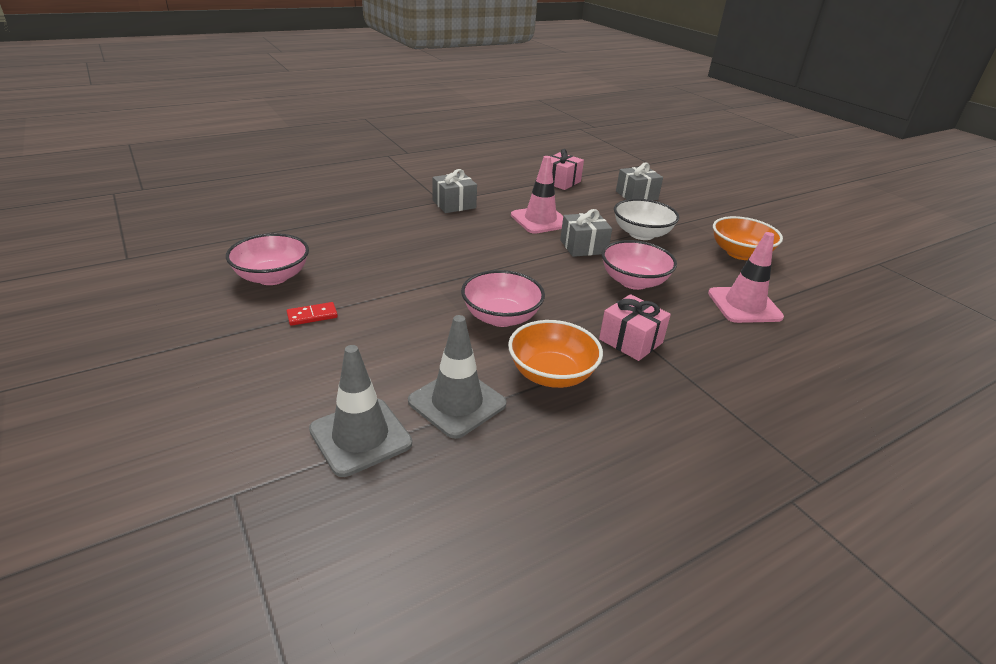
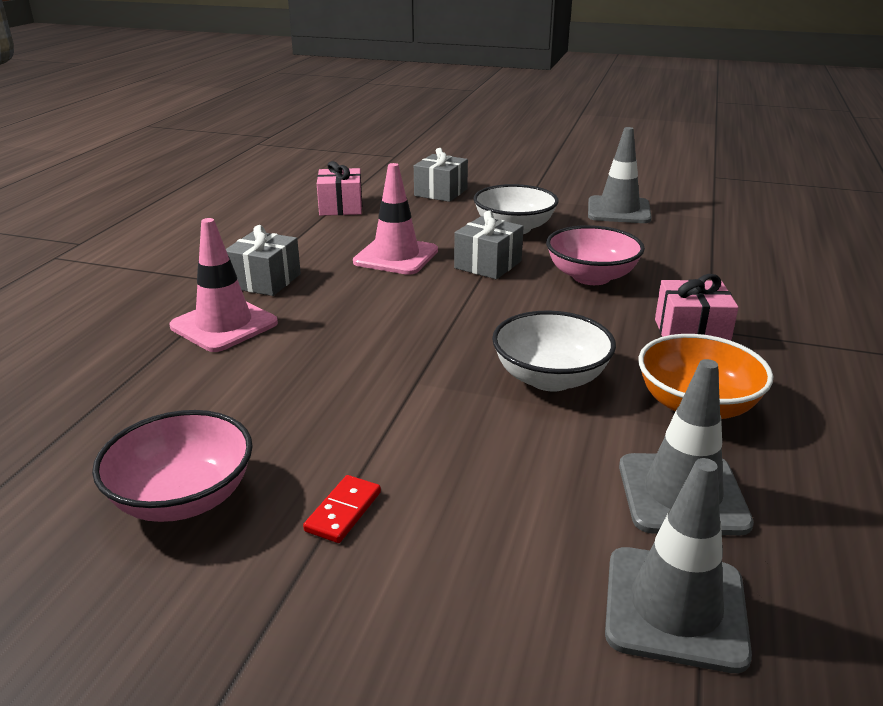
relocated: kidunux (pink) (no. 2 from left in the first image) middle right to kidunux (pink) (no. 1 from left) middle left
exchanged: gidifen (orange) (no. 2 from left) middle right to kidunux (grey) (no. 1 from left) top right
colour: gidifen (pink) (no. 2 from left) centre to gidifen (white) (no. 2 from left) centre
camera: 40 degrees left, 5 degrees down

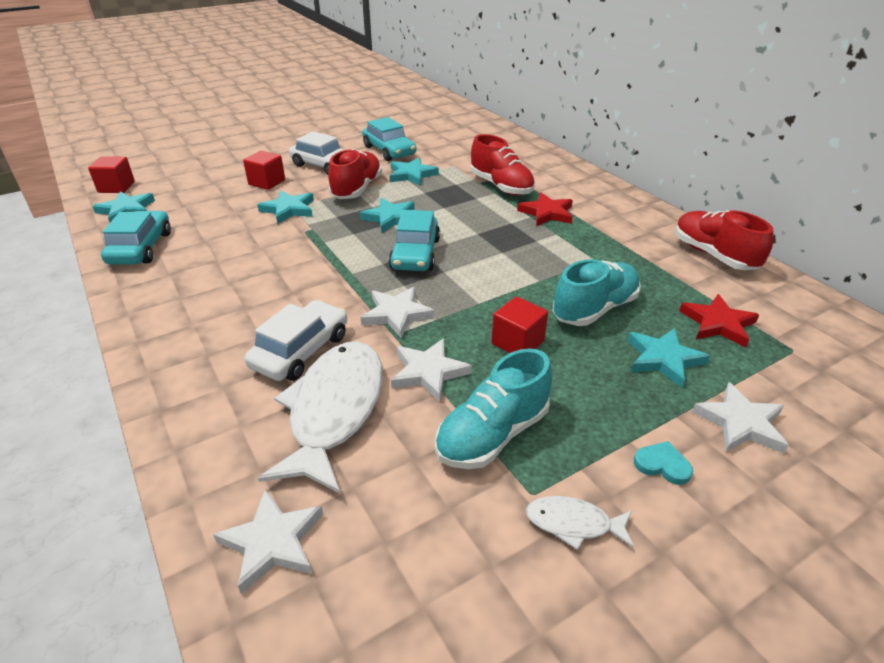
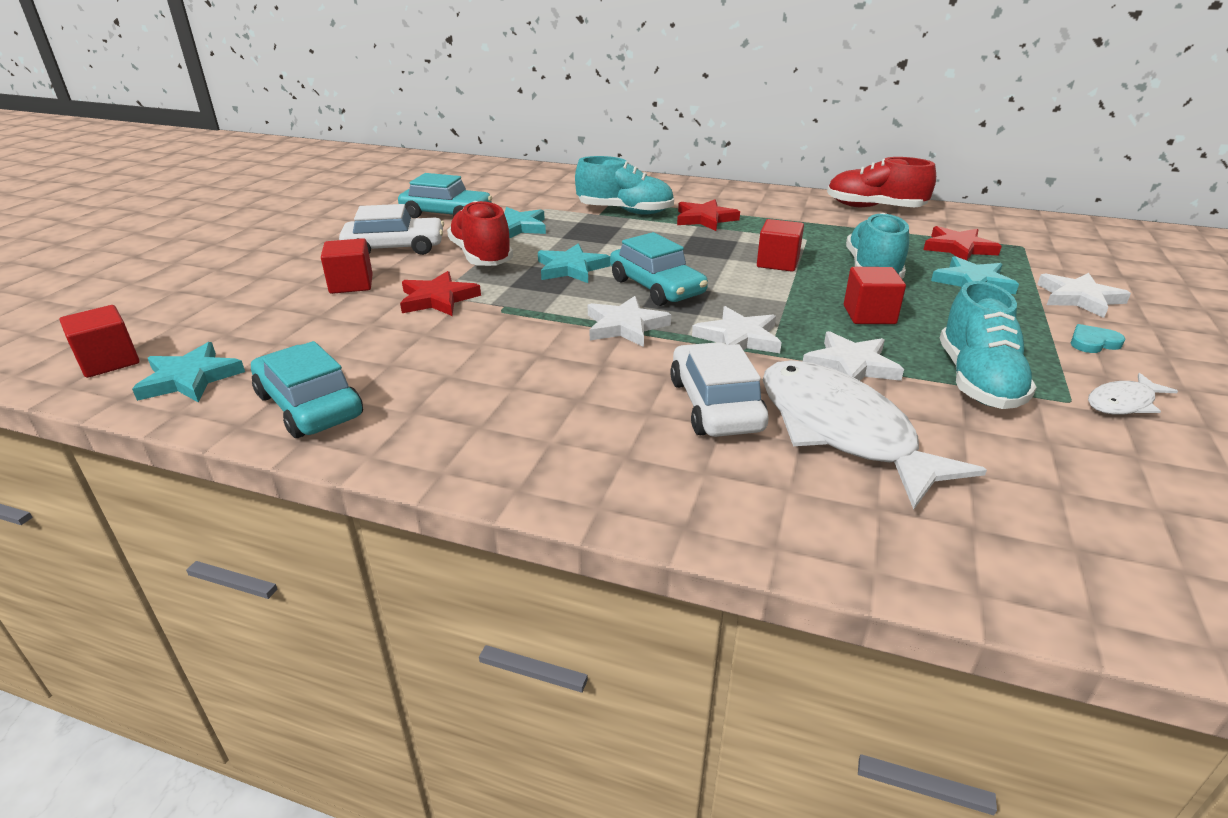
appeared: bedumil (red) (no. 3 from left) top centre
relocated: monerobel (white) (no. 1 from left) bottom left to centre
colour: monerobel (turquoise) (no. 2 from left) top left to monerobel (red) (no. 1 from left) centre; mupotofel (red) (no. 2 from left) top centre to mupotofel (turquoise) (no. 1 from left) top centre
camera: 40 degrees left, 5 degrees down

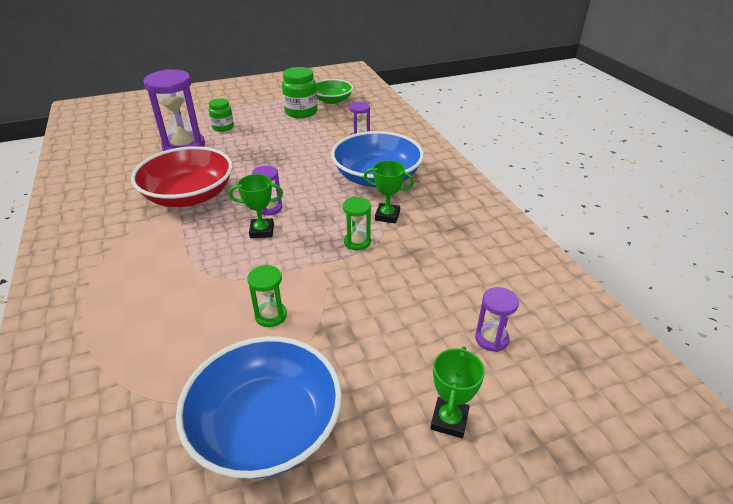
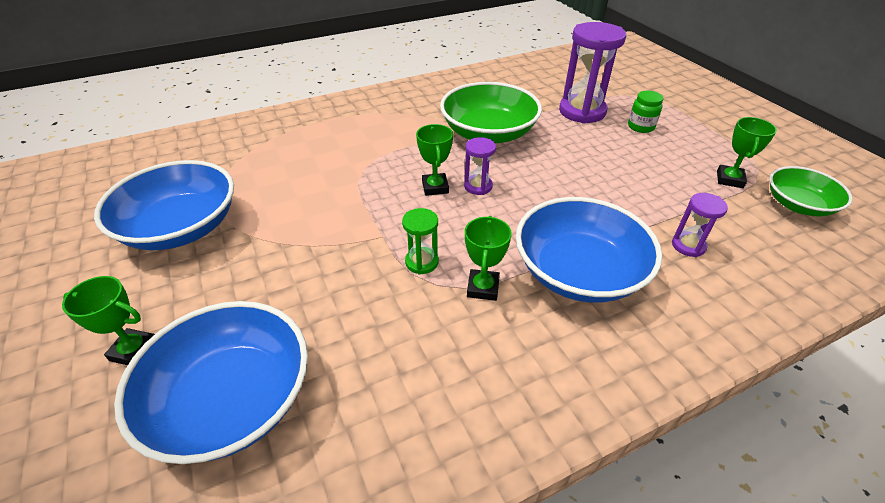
missing: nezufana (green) (no. 1 from left) centre
exchanged: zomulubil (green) (no. 2 from left) top centre to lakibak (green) (no. 4 from left) top right; nezufana (purple) (no. 4 from left) middle right to gidifen (blue) (no. 2 from left) bottom left
colour: gidifen (red) middle left to gidifen (green) (no. 1 from left) top centre
camera: 85 degrees right, 5 degrees up

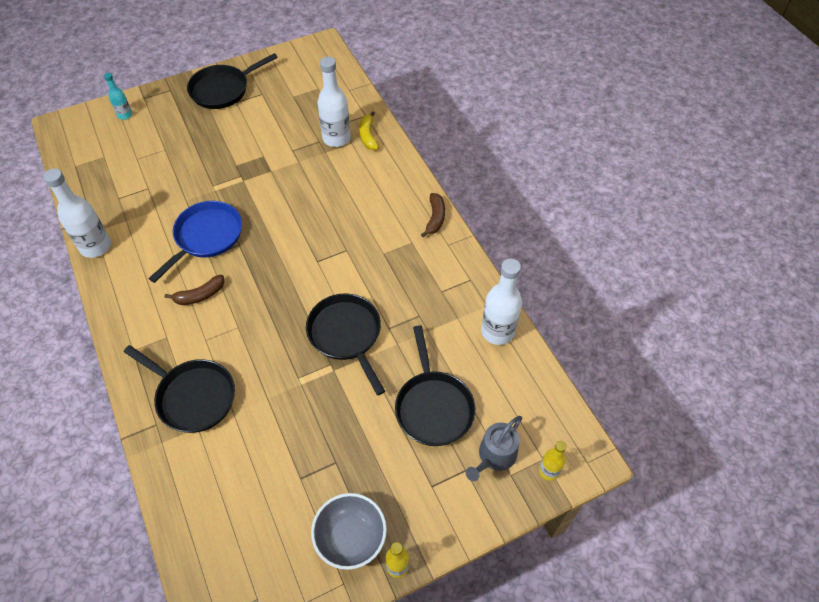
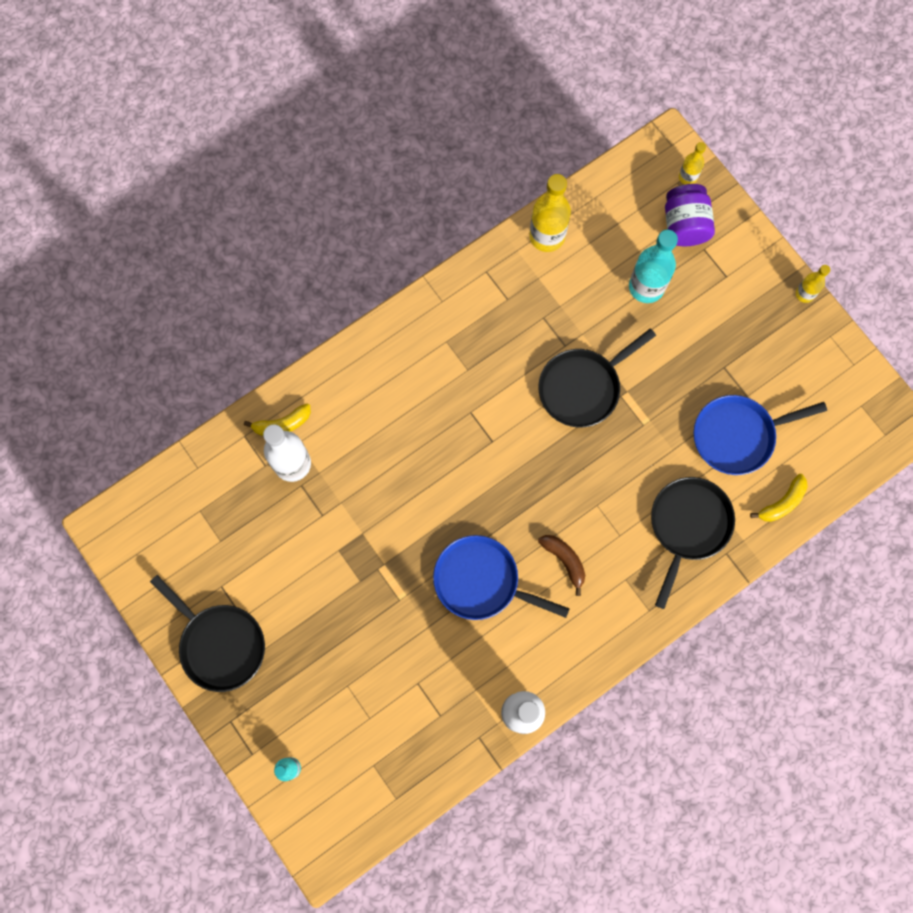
missing: gidifen (grey) bottom centre; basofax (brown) (no. 2 from left) centre
appeared: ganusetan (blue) (no. 2 from left) middle right; basofax (yellow) (no. 2 from left) middle right
exchanged: ganusetan (black) (no. 4 from left) centre to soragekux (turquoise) (no. 2 from left) top right; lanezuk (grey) bottom centre to zomulubil (purple) top right
colour: soragekux (white) (no. 3 from left) centre to soragekux (yellow) (no. 1 from left) top centre
camera: 100 degrees left, 20 degrees up

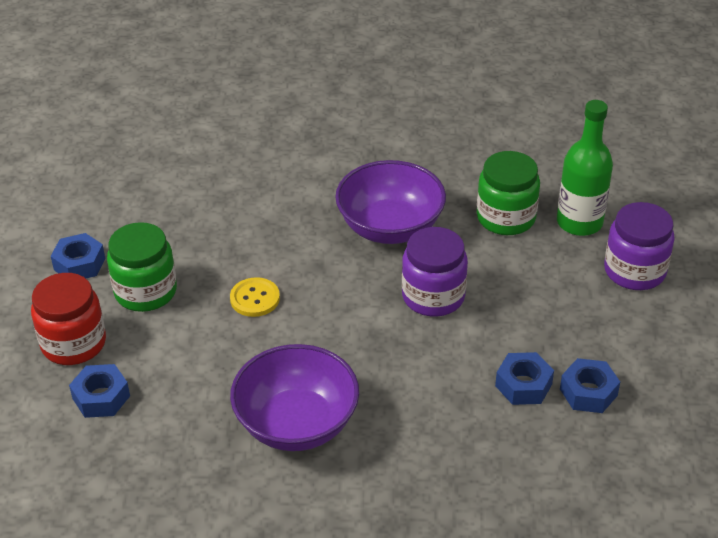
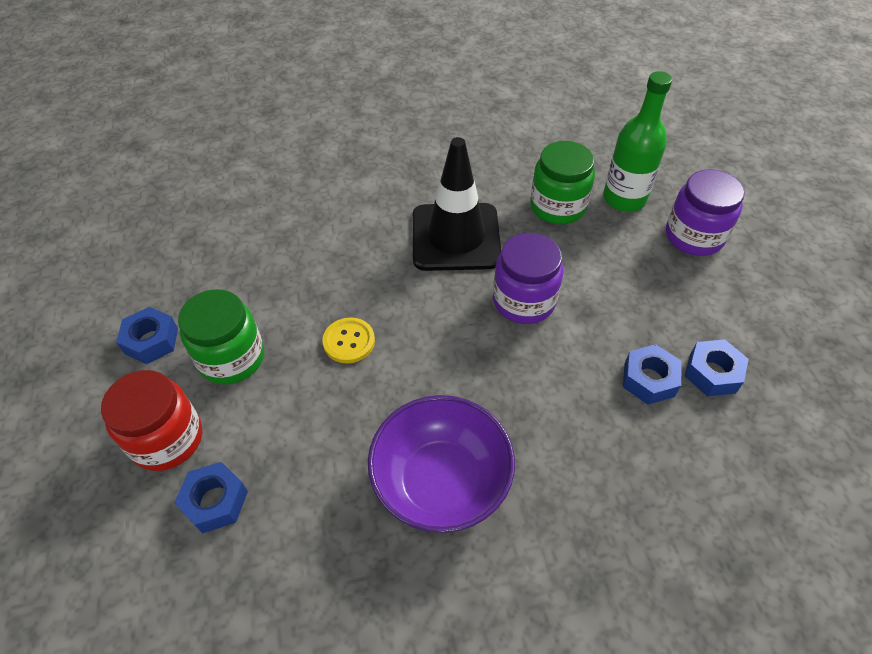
exchanged: gidifen (purple) (no. 2 from left) centre to kidunux (black) top centre
camera: 15 degrees left, 10 degrees up

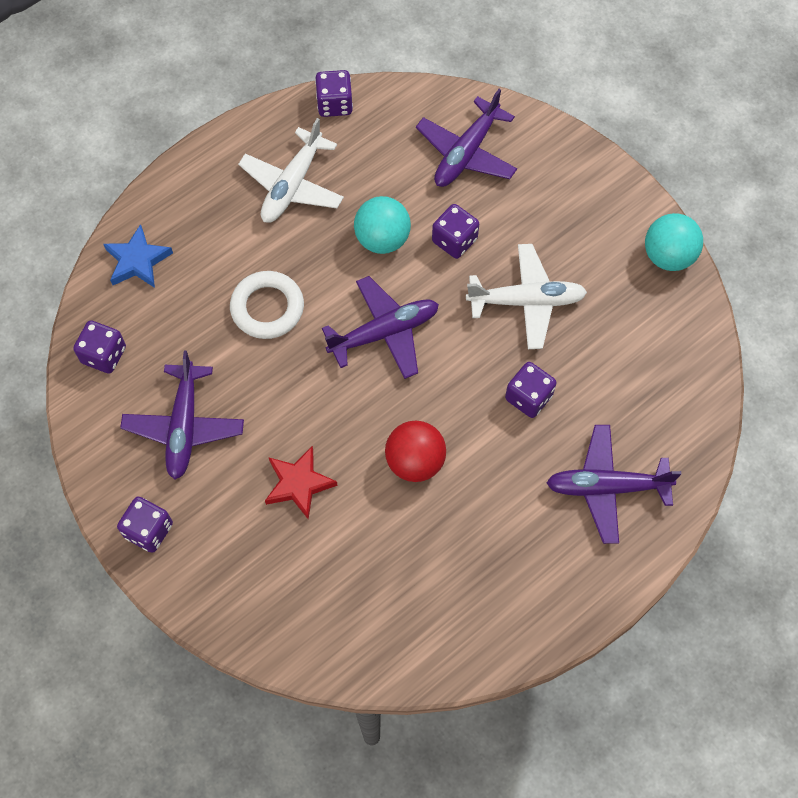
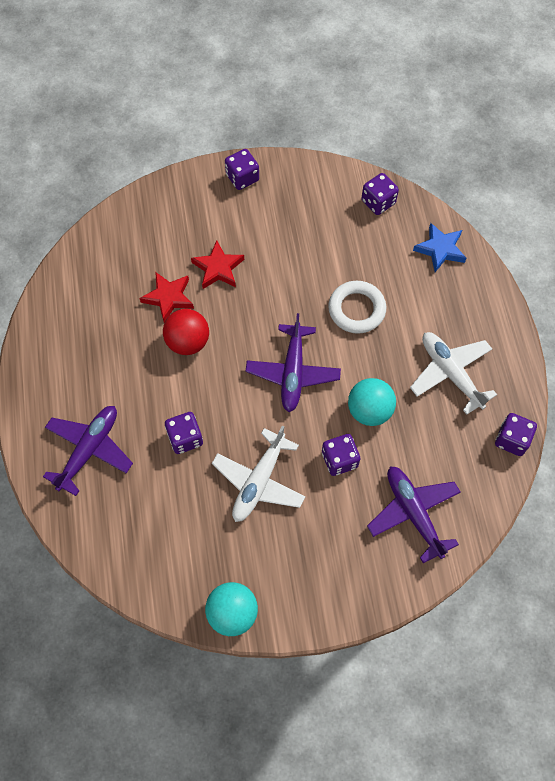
missing: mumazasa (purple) (no. 1 from left) middle left
appeared: monerobel (red) (no. 1 from left) middle left
camera: 120 degrees right, 0 degrees up

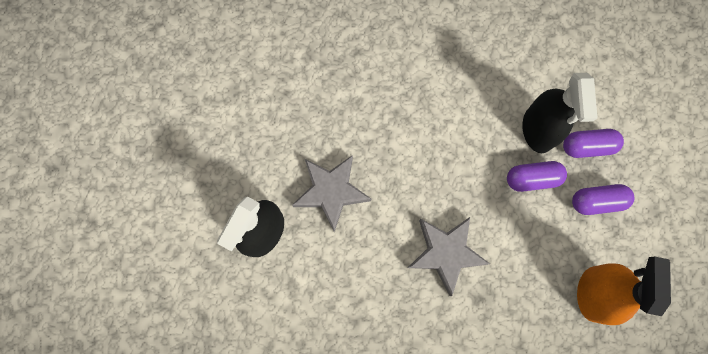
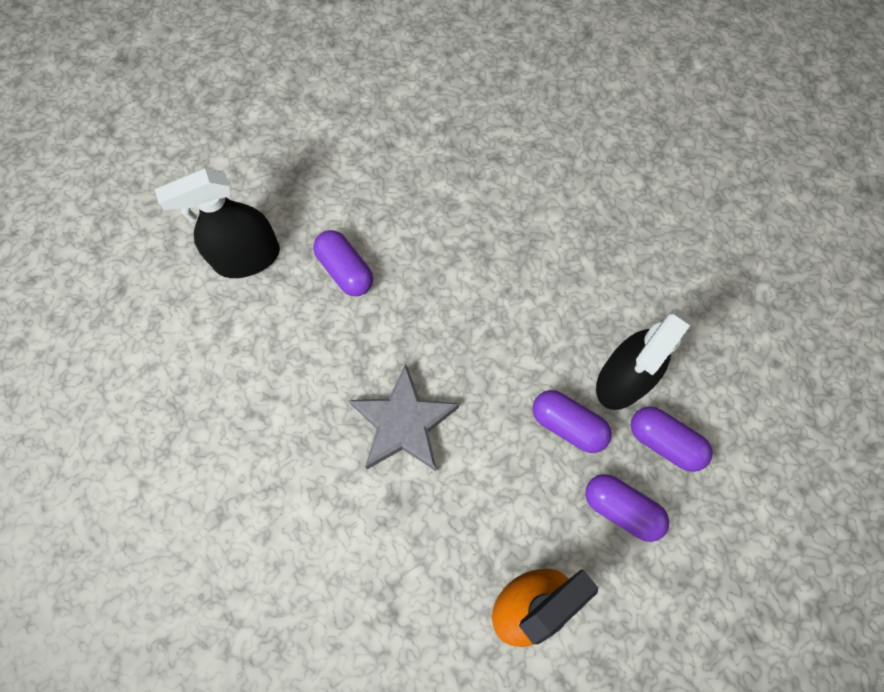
exchanged: monerobel (grey) (no. 1 from left) centre to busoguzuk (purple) (no. 1 from left) centre
camera: 40 degrees right, 5 degrees down

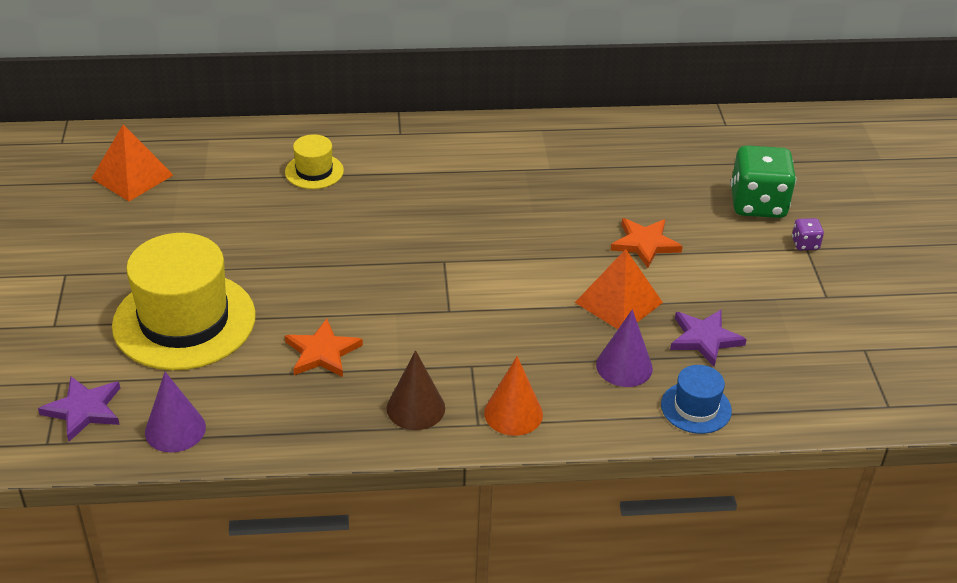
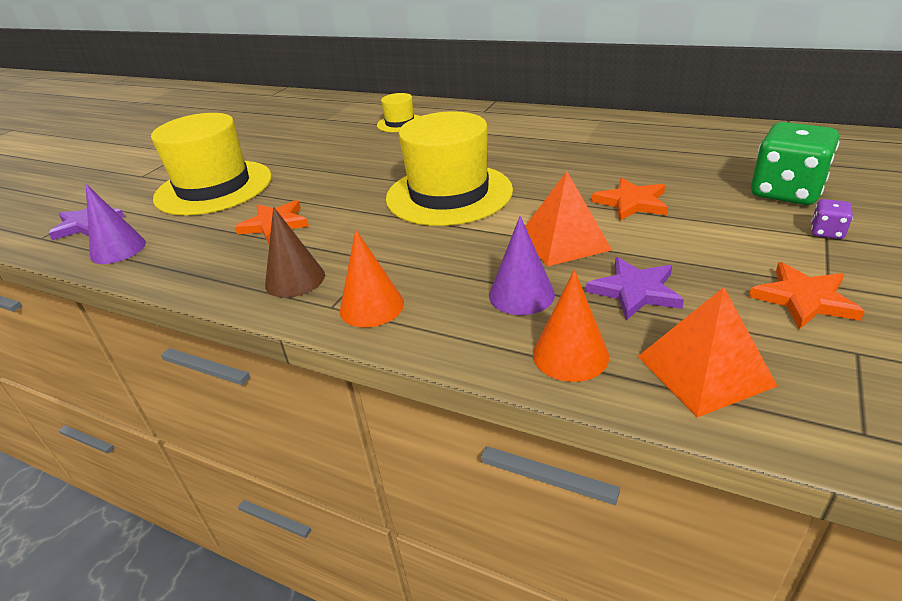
appeared: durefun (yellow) (no. 3 from left) top centre; monerobel (orange) (no. 3 from left) middle right
relocated: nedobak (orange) (no. 1 from left in the first image) top left to nedobak (orange) (no. 2 from left) middle right
exchanged: durefun (blue) bottom right to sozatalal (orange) (no. 2 from left) centre
camera: 35 degrees right, 5 degrees down

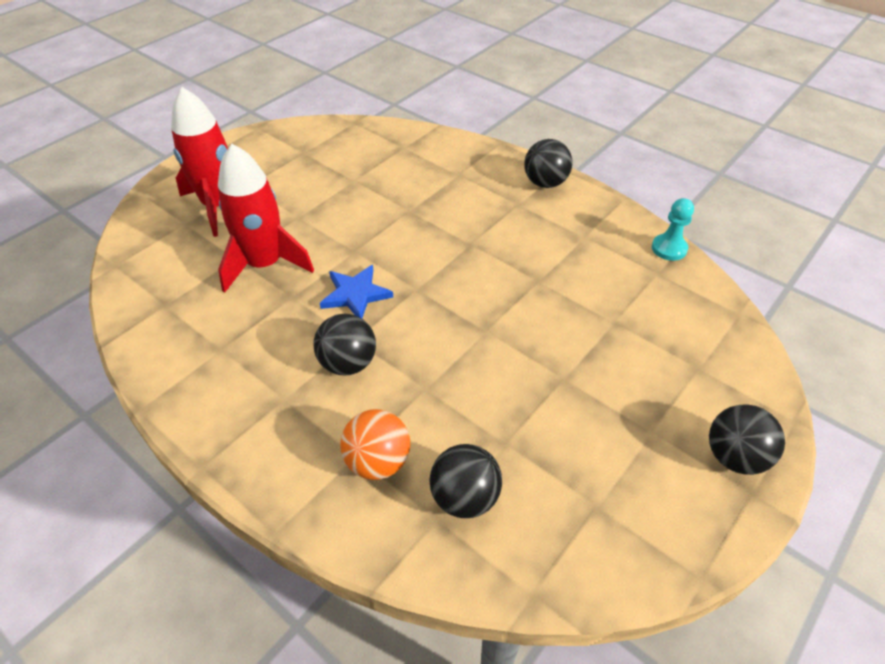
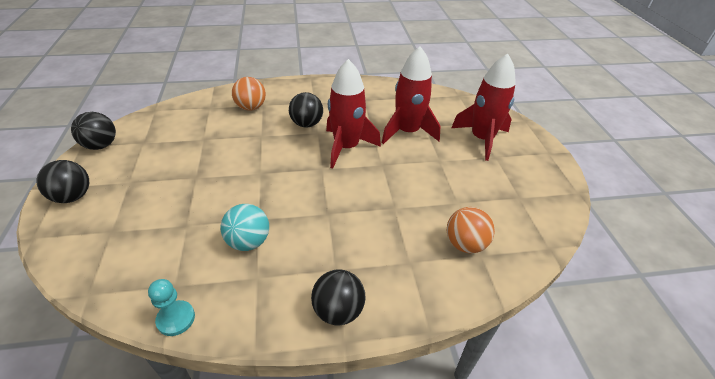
appeared: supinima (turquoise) centre; supinima (orange) (no. 2 from left) centre
relocated: supinima (black) (no. 2 from left) bottom centre to middle left
exchanged: monerobel (blue) centre to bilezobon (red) (no. 1 from left) top centre
camera: 130 degrees right, 5 degrees down

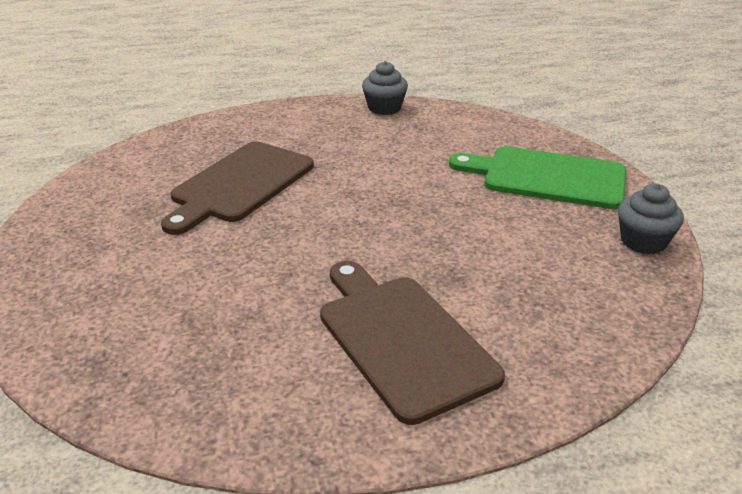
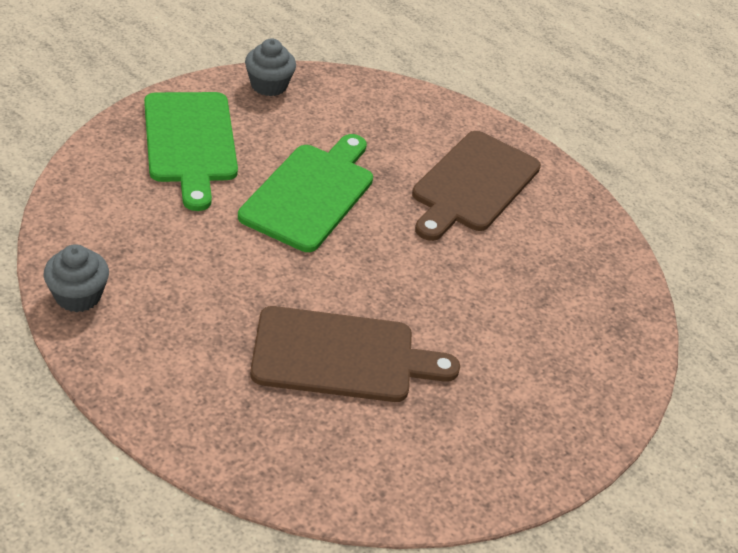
appeared: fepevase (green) (no. 2 from left) centre
camera: 125 degrees left, 10 degrees up

